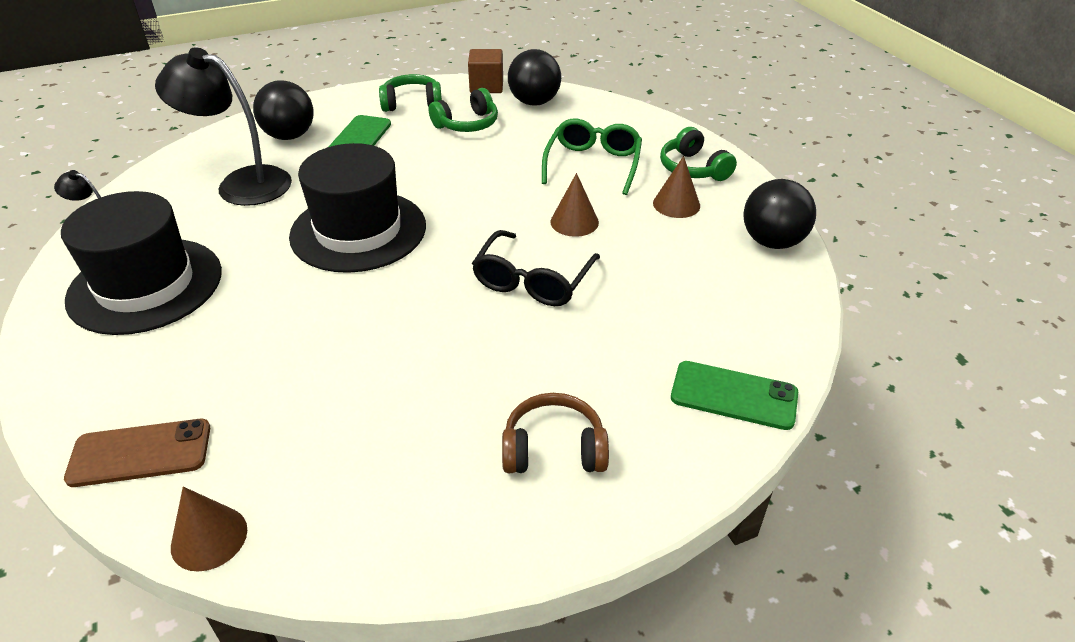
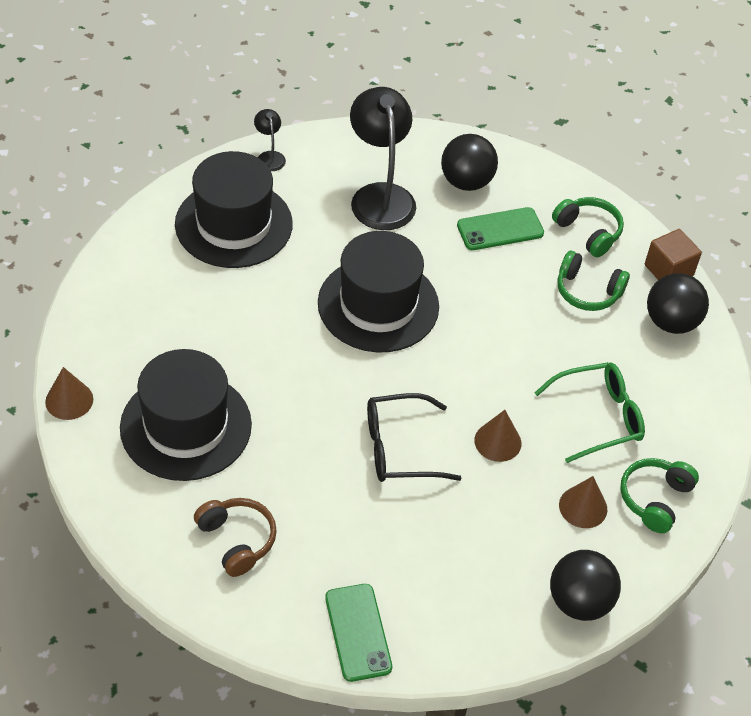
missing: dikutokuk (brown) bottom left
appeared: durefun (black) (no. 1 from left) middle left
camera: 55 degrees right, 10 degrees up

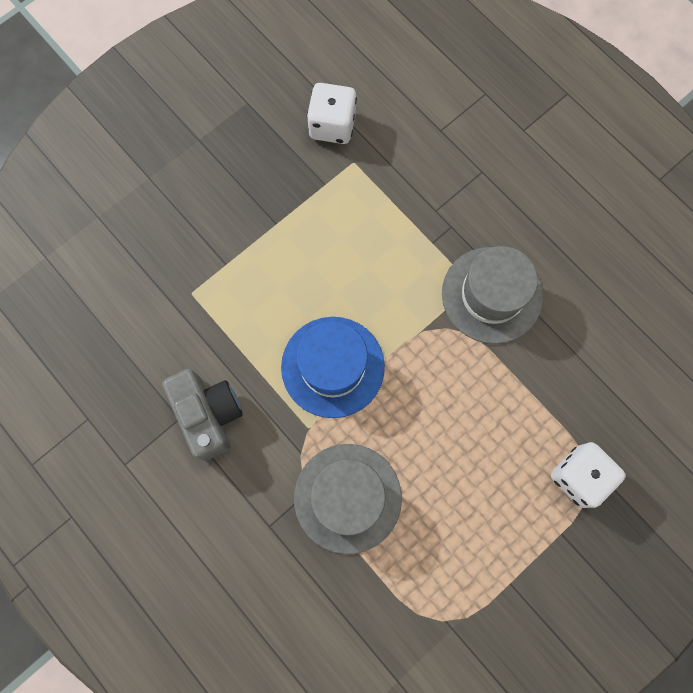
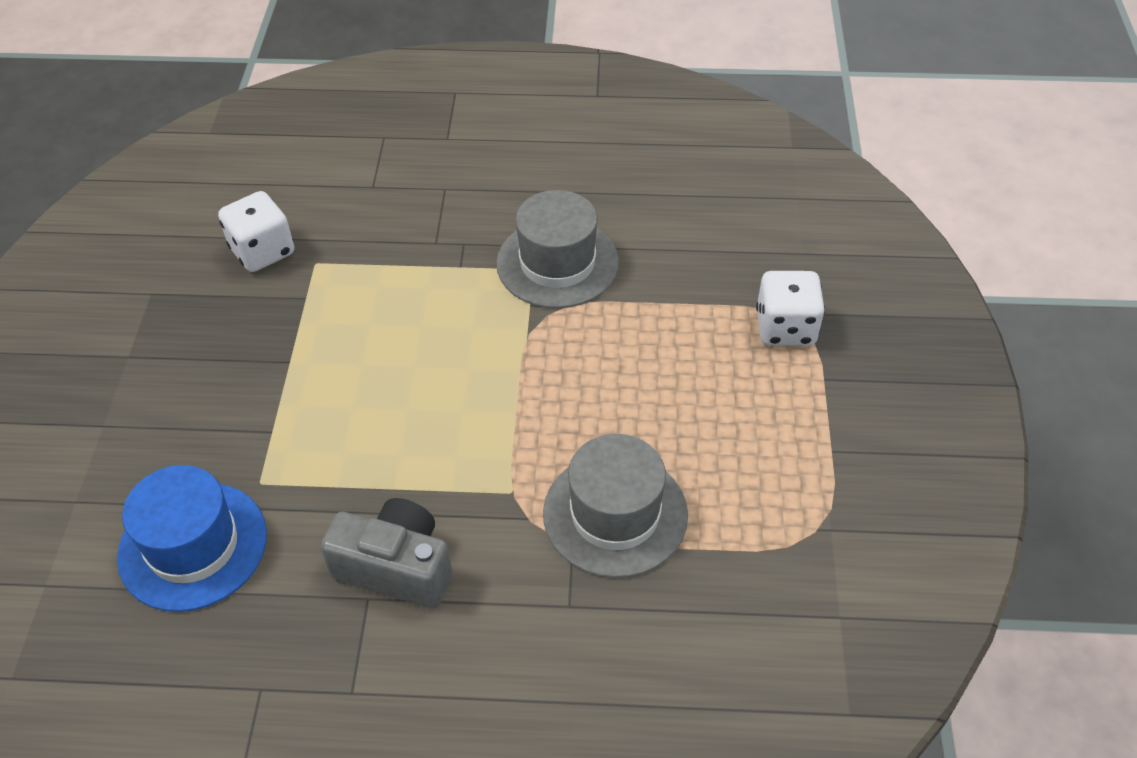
relocated: durefun (blue) centre to bottom left
camera: 45 degrees left, 25 degrees down

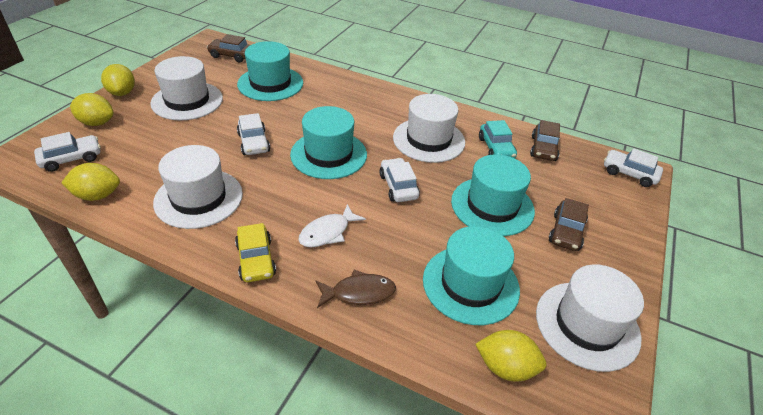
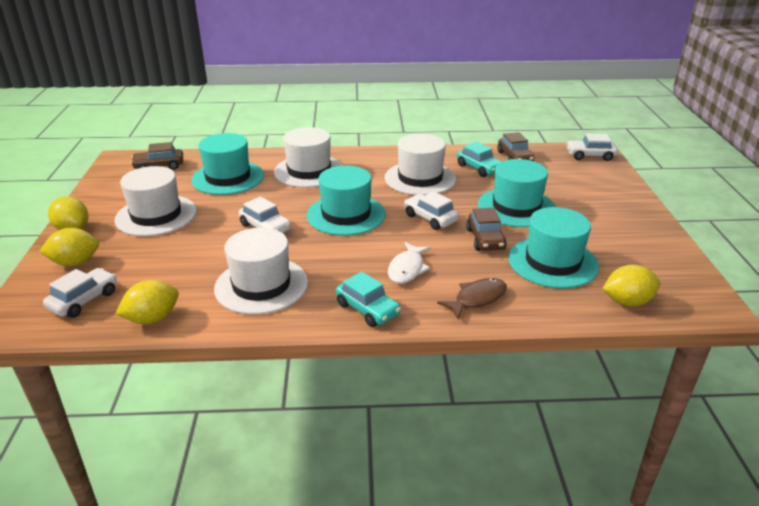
relocated: durefun (white) (no. 4 from left in the first image) bottom right to durefun (white) (no. 3 from left) top centre; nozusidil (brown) (no. 3 from left in the first image) middle right to nozusidil (brown) (no. 2 from left) centre
colour: nozusidil (yellow) centre to nozusidil (turquoise) (no. 1 from left) centre
camera: 25 degrees left, 10 degrees down

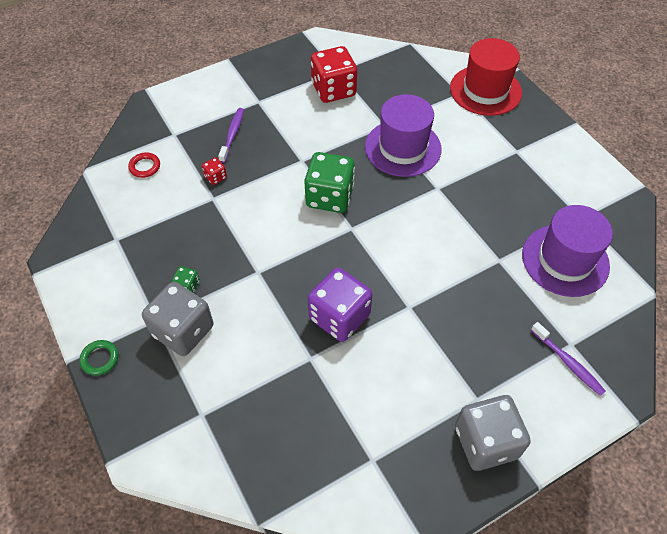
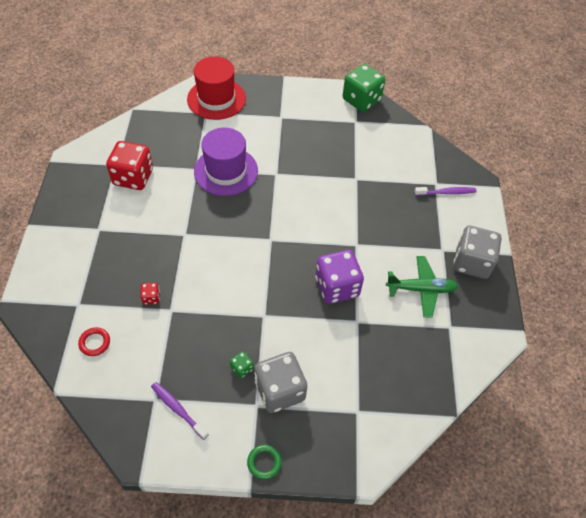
missing: durefun (purple) (no. 2 from left) middle right
appeared: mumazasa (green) middle right
relocated: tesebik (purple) (no. 1 from left) top centre to bottom left; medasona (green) (no. 2 from left) centre to top centre
camera: 60 degrees left, 0 degrees up

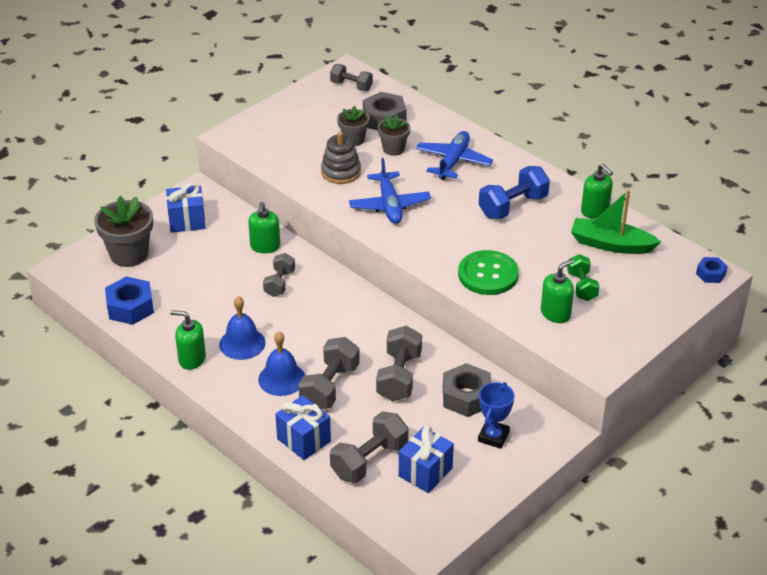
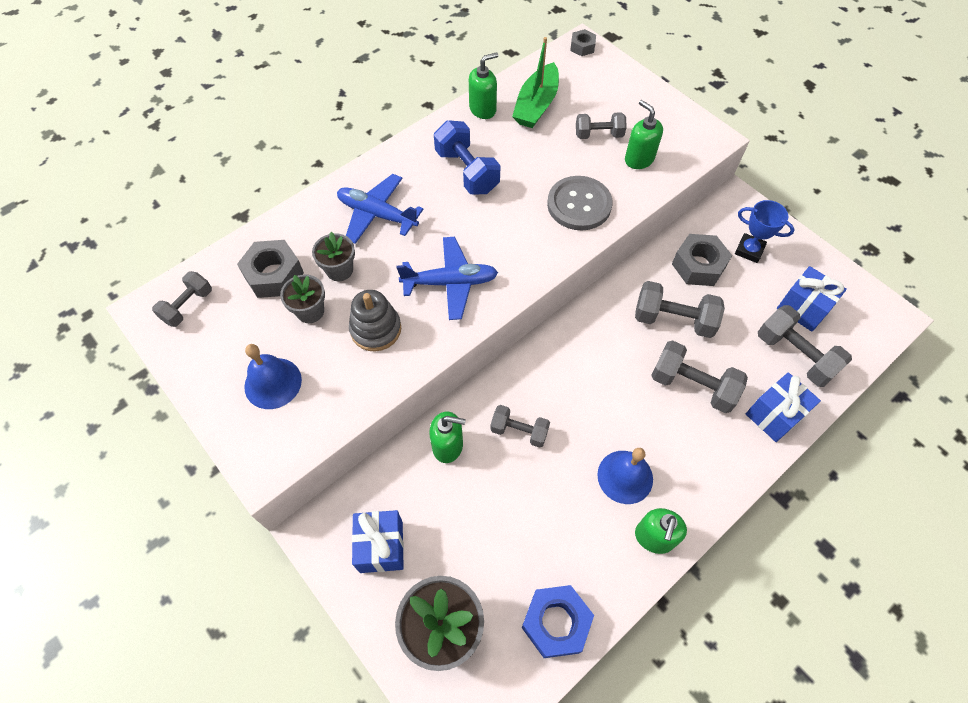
relocated: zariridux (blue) (no. 2 from left in the first image) centre to zariridux (blue) (no. 1 from left) middle left
colour: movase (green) centre to movase (grey) top centre; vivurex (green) middle right to vivurex (grey) (no. 3 from left) top centre; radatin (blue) (no. 2 from left) middle right to radatin (grey) (no. 2 from left) top centre
camera: 85 degrees left, 20 degrees up

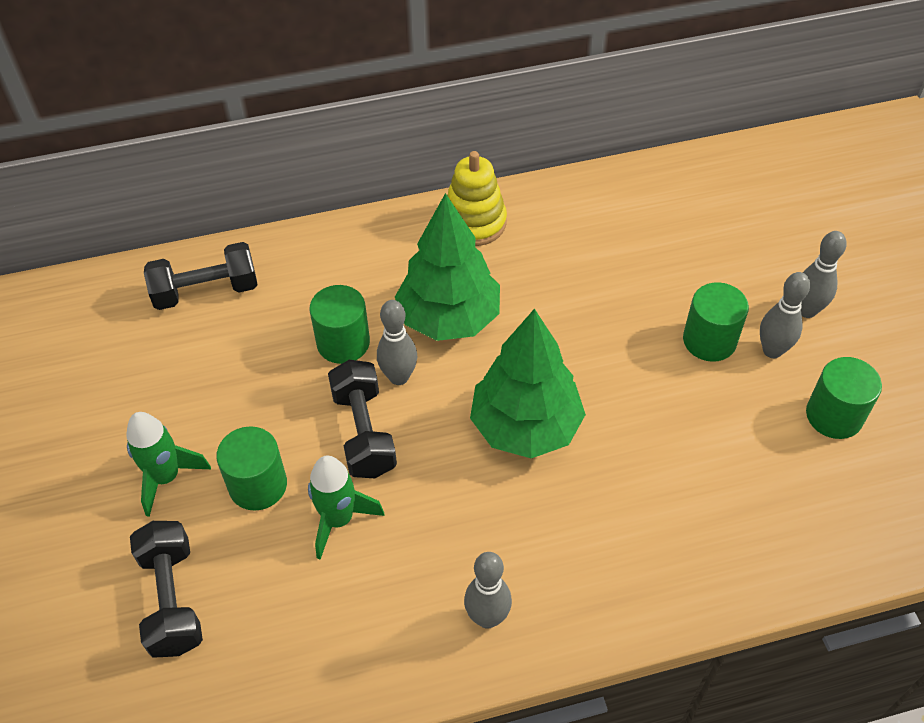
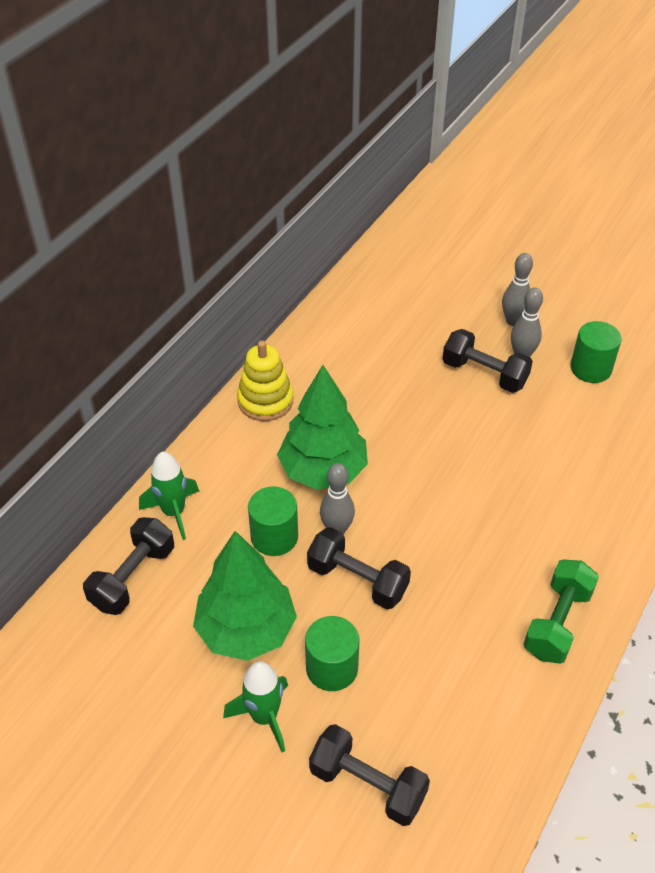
relocated: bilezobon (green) (no. 2 from left in the first image) bottom centre to bilezobon (green) (no. 1 from left) middle left; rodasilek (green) (no. 2 from left in the first image) centre to rodasilek (green) (no. 1 from left) bottom centre
exchanged: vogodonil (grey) (no. 2 from left) bottom centre to vivurex (green) bottom right; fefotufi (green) (no. 3 from left) middle right to vivurex (black) (no. 4 from left) middle right
camera: 45 degrees left, 5 degrees down

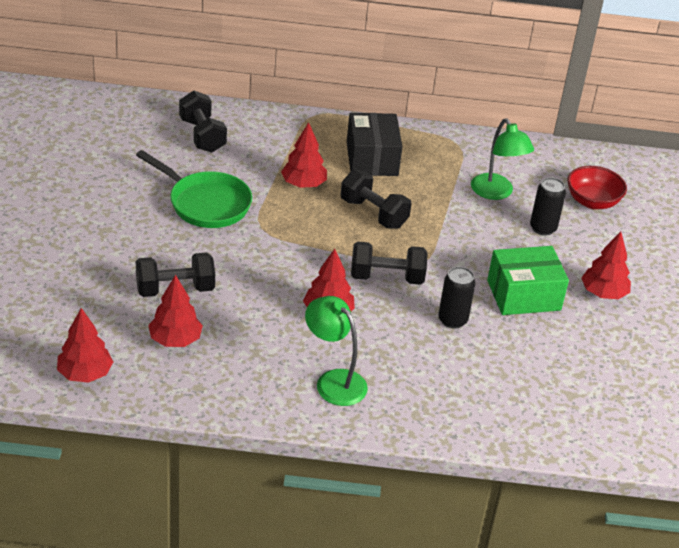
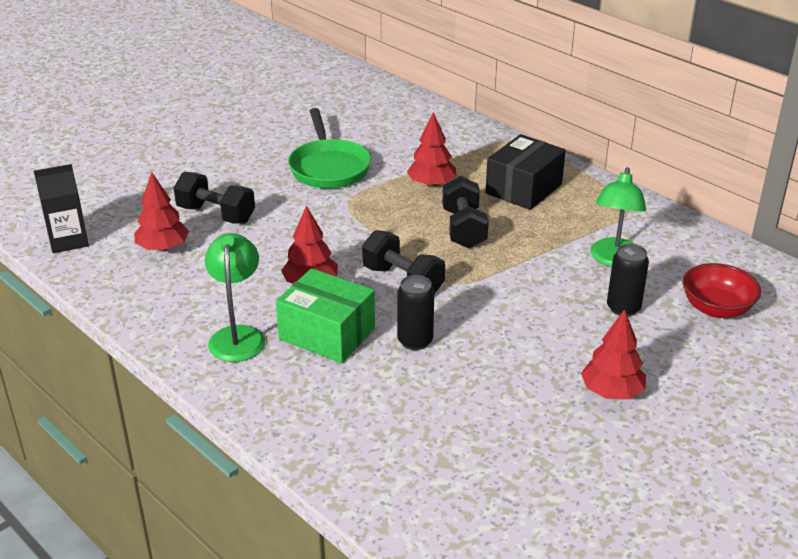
missing: vivurex (black) (no. 2 from left) top left
relocated: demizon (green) middle right to centre
exchanged: rodasilek (red) (no. 1 from left) middle left to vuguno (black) middle left
camera: 45 degrees right, 5 degrees down

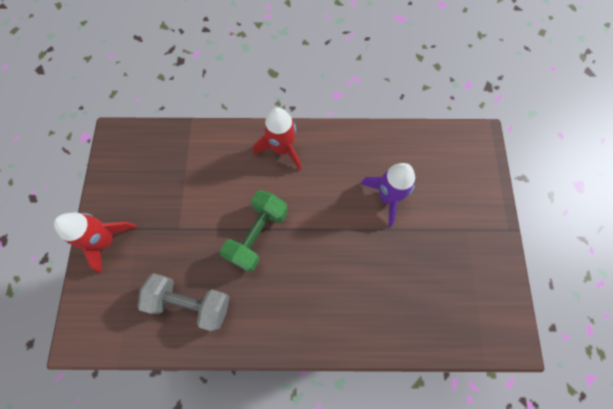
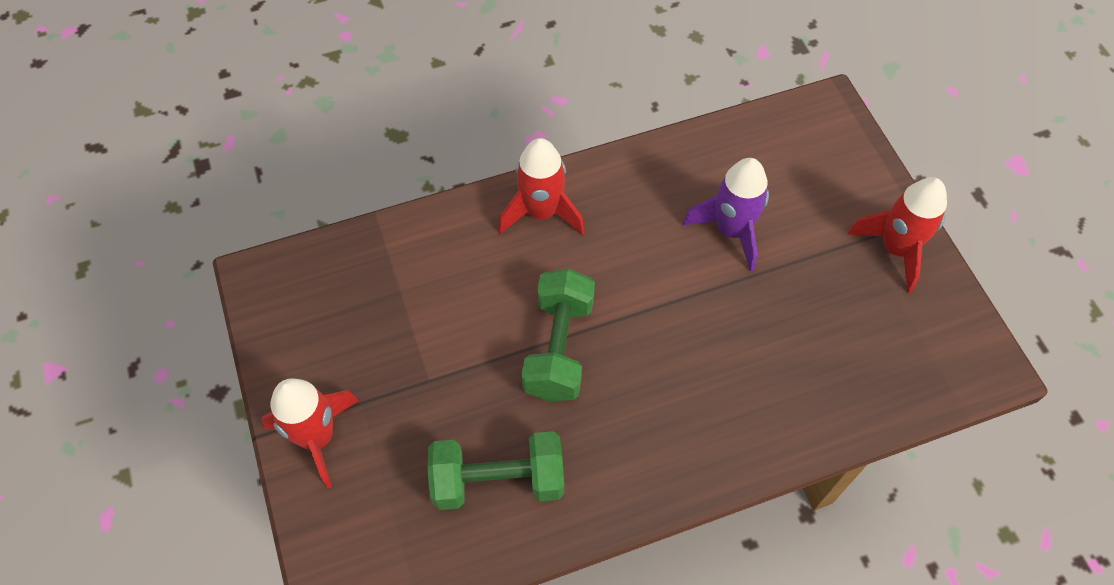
appeared: bilezobon (red) (no. 3 from left) middle right
colour: vivurex (grey) bottom left to vivurex (green) (no. 1 from left) bottom centre
camera: 20 degrees left, 10 degrees down

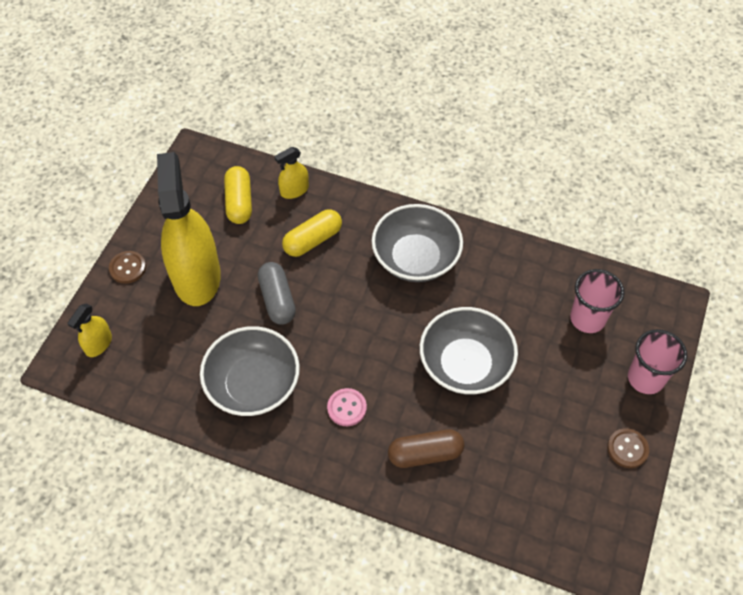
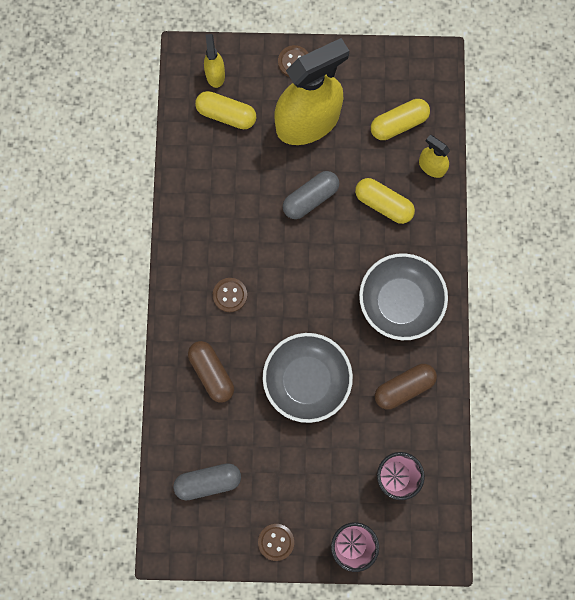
missing: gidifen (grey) (no. 1 from left) centre
appeared: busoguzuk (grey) (no. 1 from left) bottom centre; busoguzuk (yellow) (no. 1 from left) top centre; busoguzuk (brown) (no. 2 from left) middle right
colour: movase (pink) bottom centre to movase (brown) (no. 1 from left) centre
spun: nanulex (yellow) (no. 1 from left) middle left = top centre 75 degrees clockwise
camera: 70 degrees right, 20 degrees up

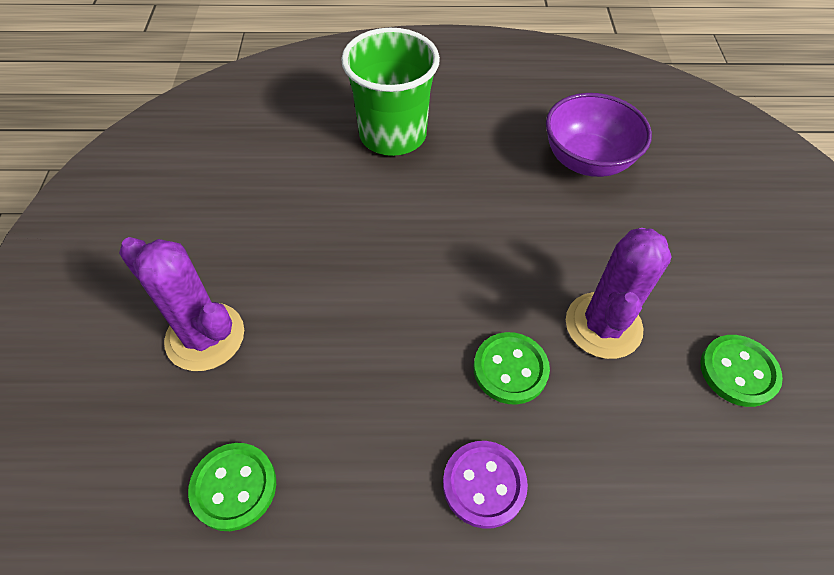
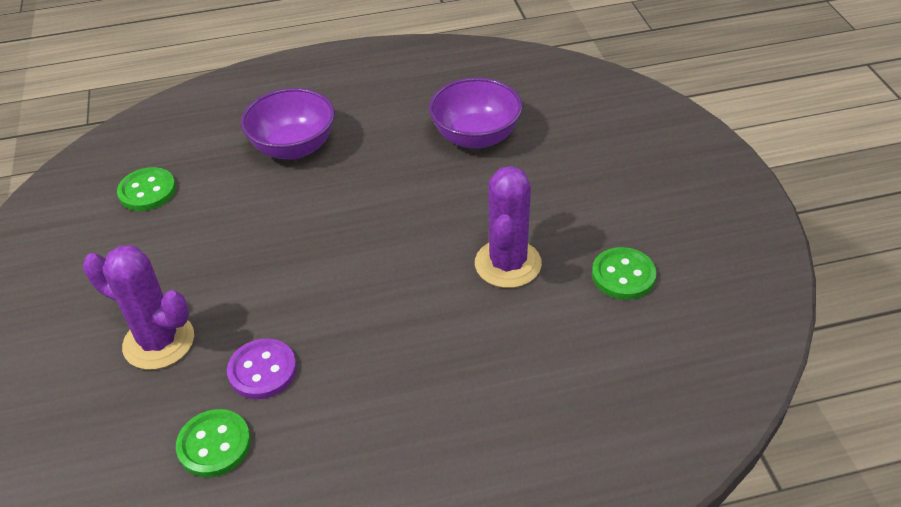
relocated: movase (purple) bottom centre to bottom left; movase (green) (no. 2 from left in the first image) centre to movase (green) (no. 1 from left) middle left
exchanged: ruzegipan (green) top centre to gidifen (purple) (no. 1 from left) top left
camera: 10 degrees left, 10 degrees down

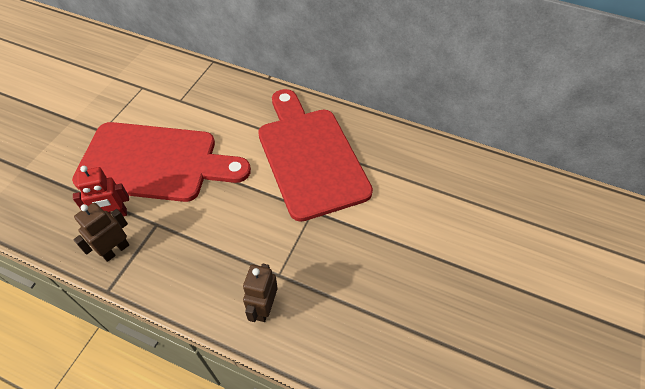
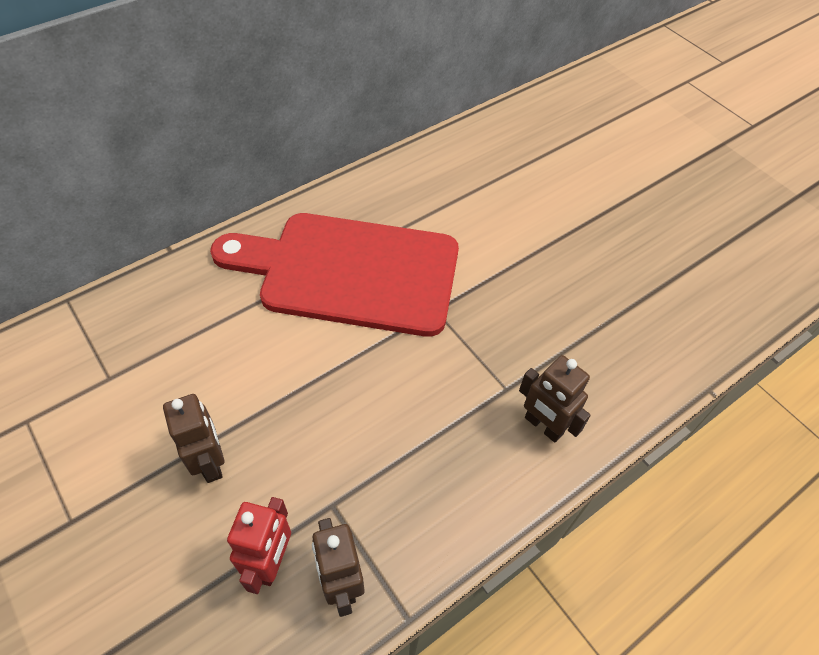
exchanged: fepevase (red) (no. 1 from left) middle left to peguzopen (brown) (no. 1 from left) bottom left
camera: 60 degrees left, 0 degrees up

